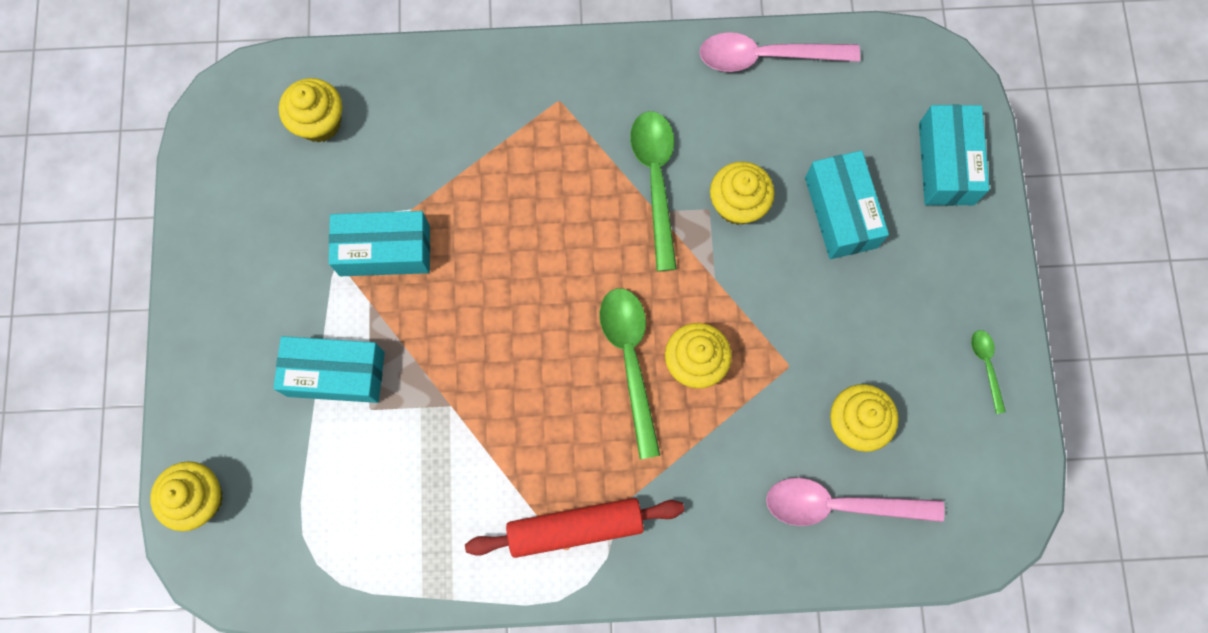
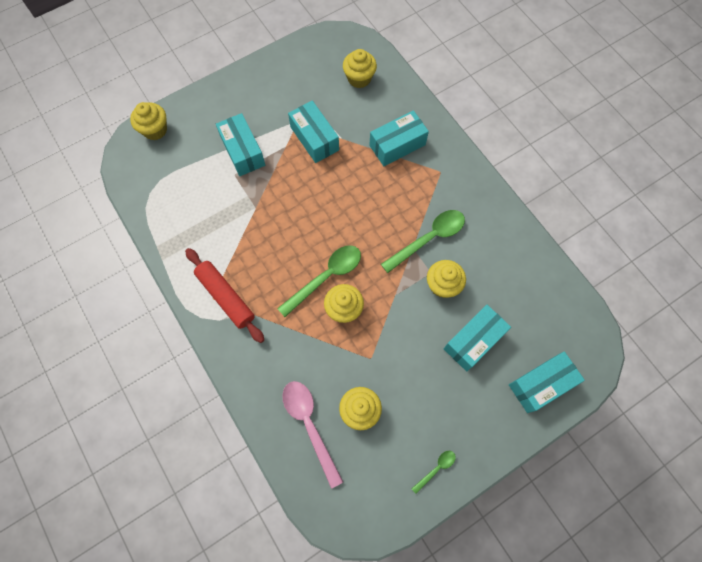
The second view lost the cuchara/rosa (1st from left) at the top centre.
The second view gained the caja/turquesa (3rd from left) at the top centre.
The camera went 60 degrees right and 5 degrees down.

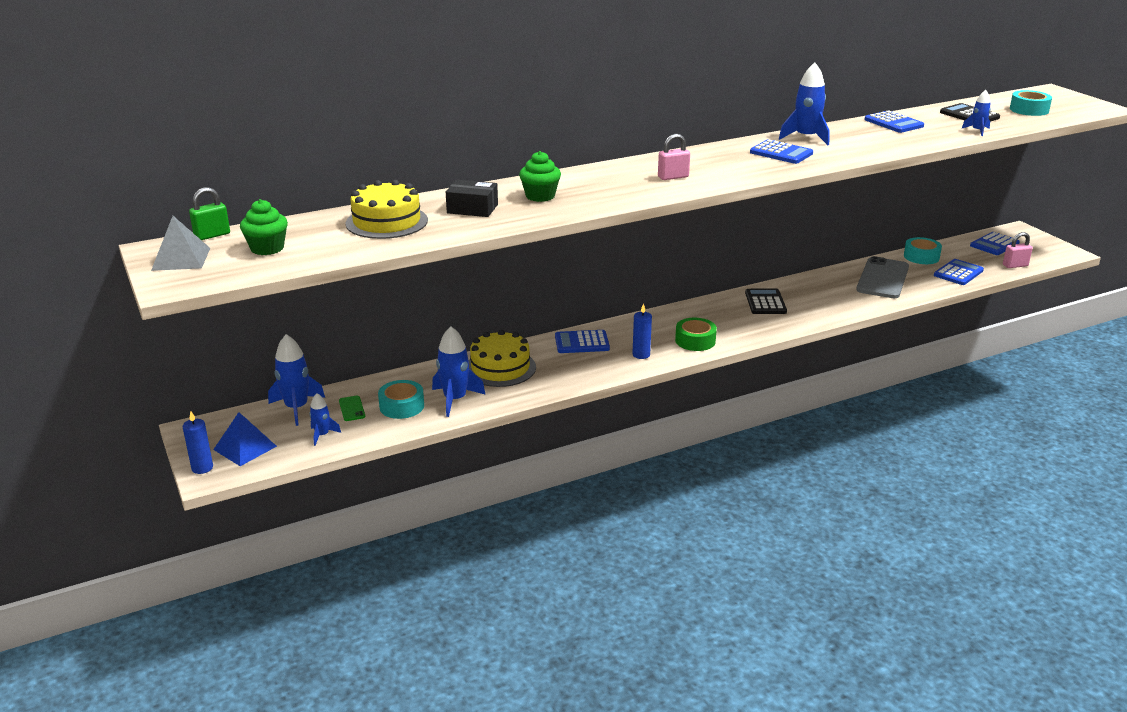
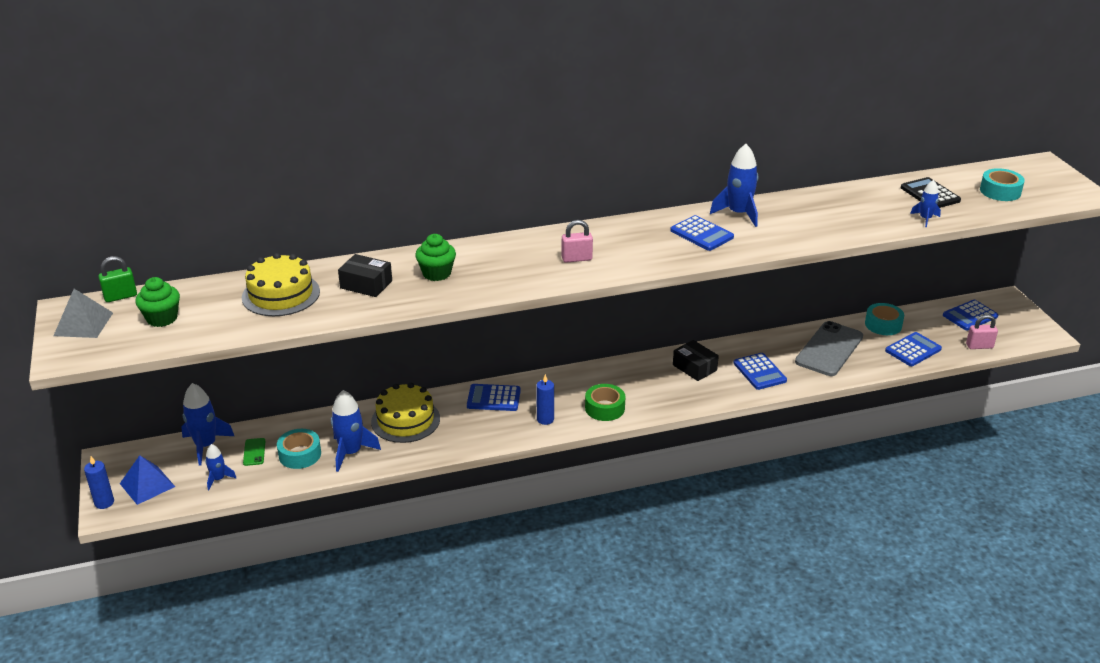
The calculadora/azul (3rd from left) ended up elsewhere, having gone from the top right to the middle right.
Where the calculadora/negro (1st from left) stood at the middle right, the caja/negro (2nd from left) came to stand at the centre.
The camera went 10 degrees right and 5 degrees up.

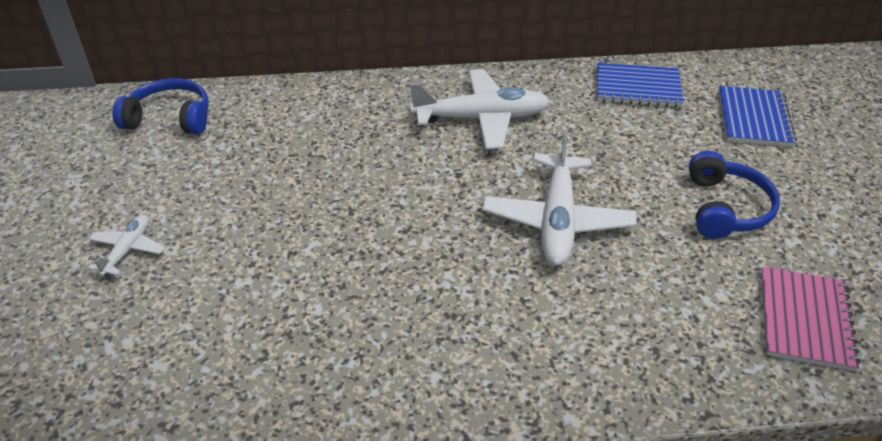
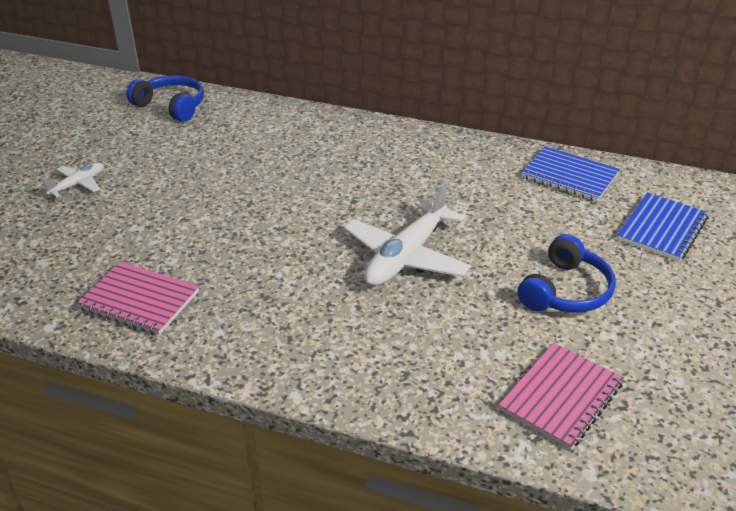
The second view lost the avión/blanco (2nd from left) at the top centre.
The second view gained the cuaderno/rosa (1st from left) at the middle left.
The camera went 25 degrees right and 5 degrees down.

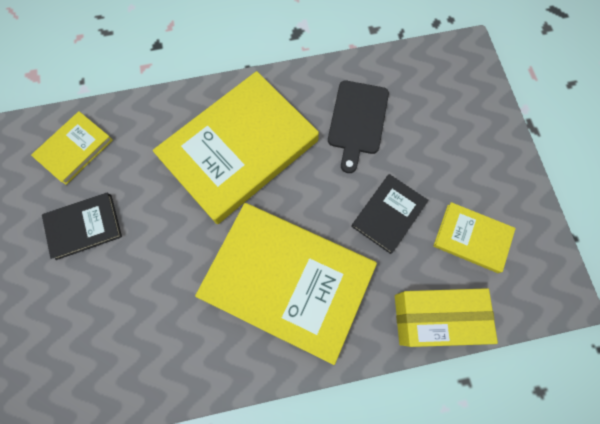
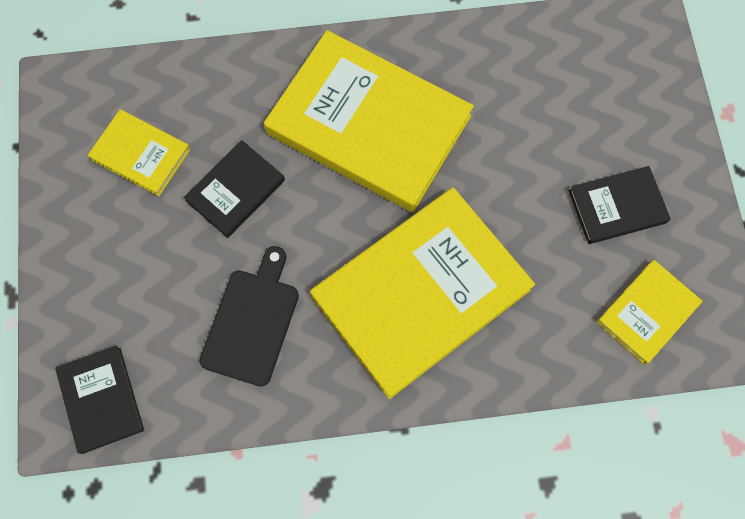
The second view lost the caja/amarillo at the bottom right.
The second view gained the libro/negro (1st from left) at the bottom left.
The camera went 175 degrees left and 0 degrees up.

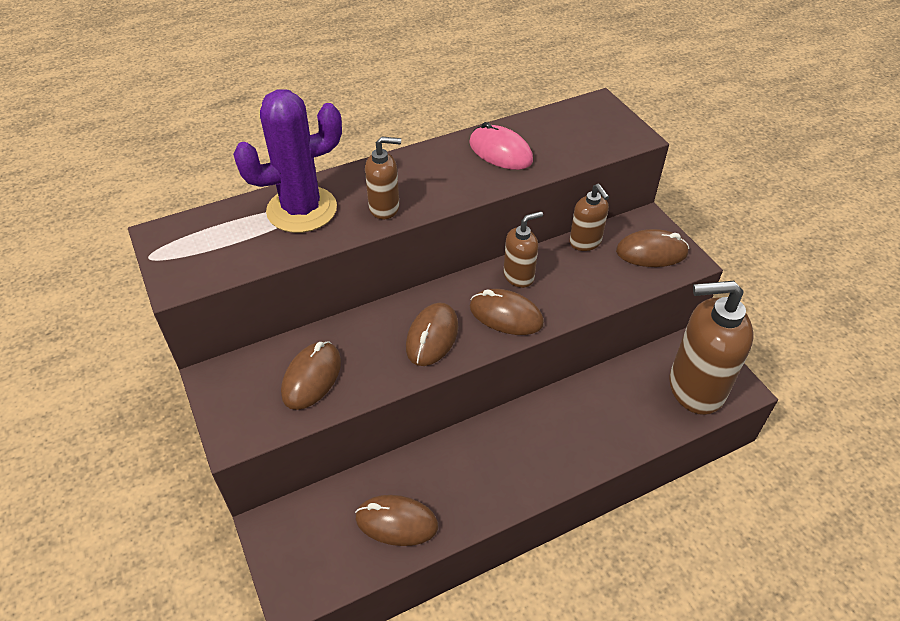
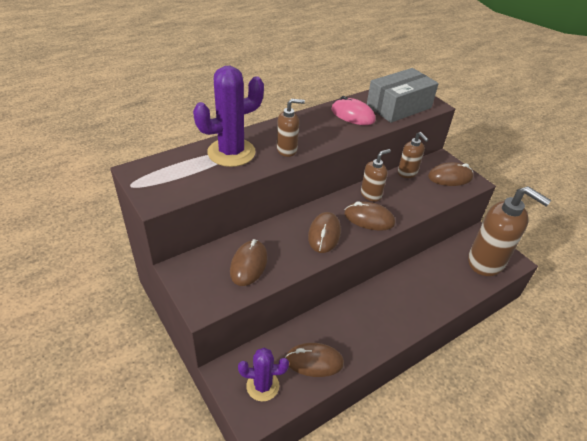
The dispensador de jabón/marrón (4th from left) at the middle right ended up facing another way, 135 degrees counterclockwise from before.
The second view gained the caja/gris at the top right.
The second view gained the cactus/morado (2nd from left) at the bottom centre.
The camera went 10 degrees left and 5 degrees down.

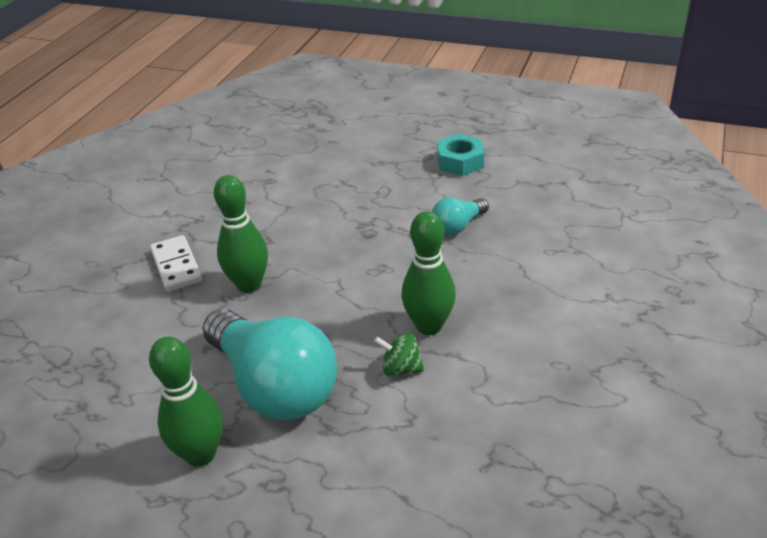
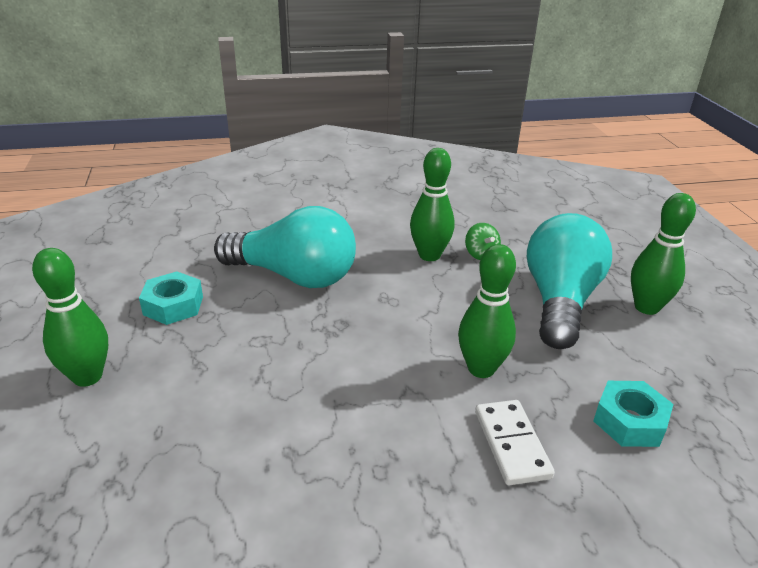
The size of the bombilla/turquesa (2nd from left in the first image) at the centre changed by a factor of 2.11.
The ficha de dominó/blanco at the middle left ended up facing another way, 45 degrees counterclockwise from before.
The second view gained the bolo/verde (1st from left) at the middle left.
The second view gained the tuerca/turquesa (2nd from left) at the bottom right.
The camera went 125 degrees left and 5 degrees down.

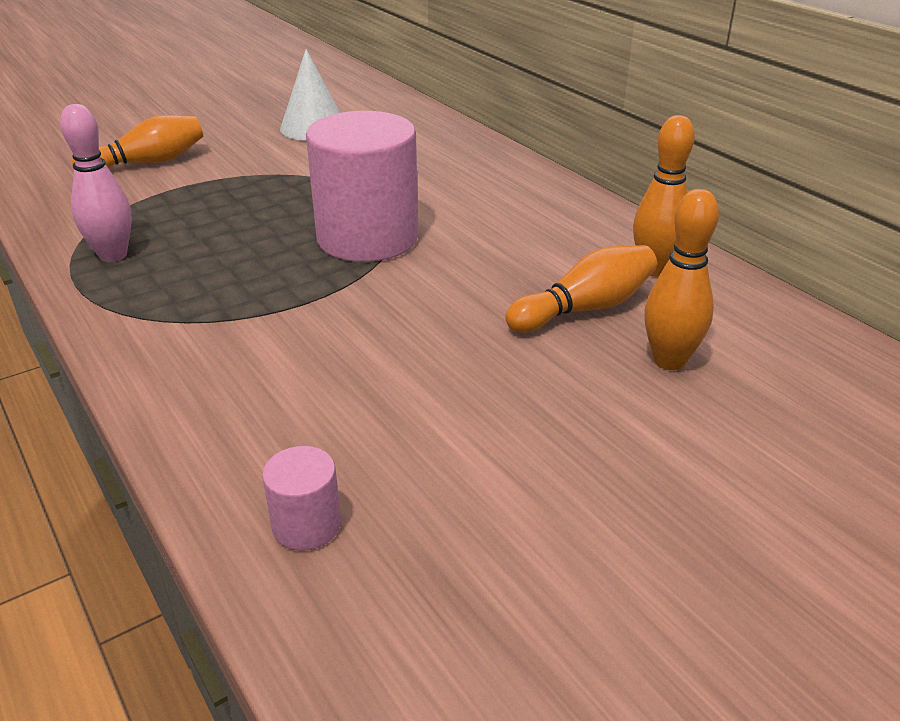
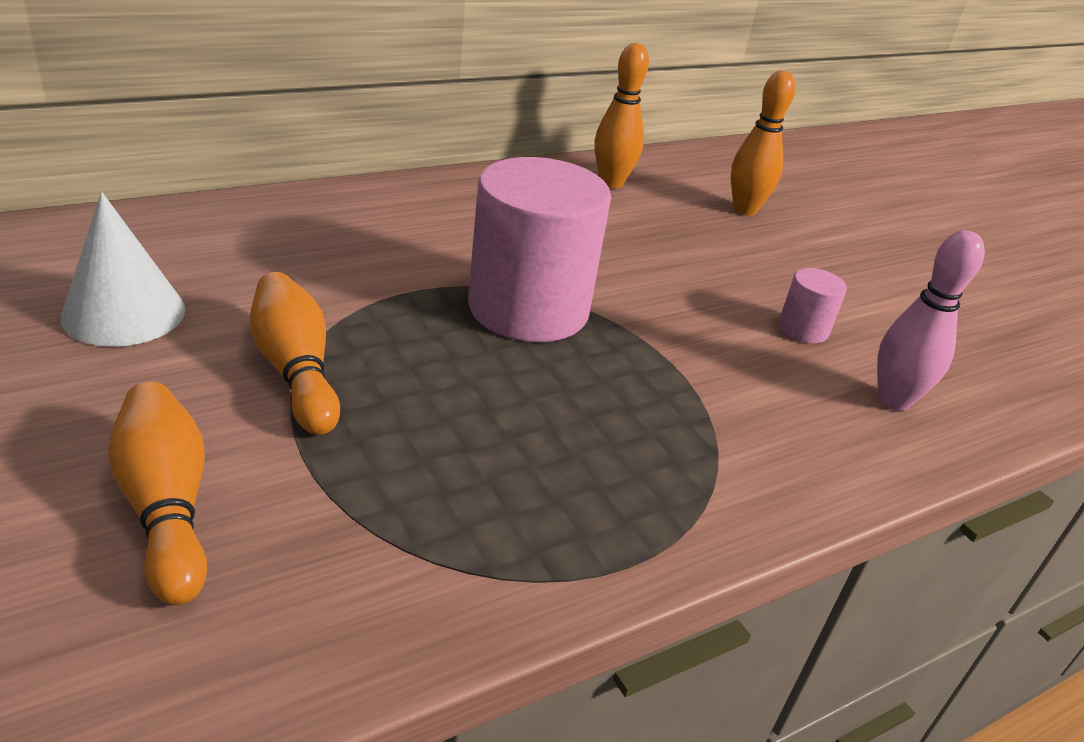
The bolo/rosa ended up elsewhere, having gone from the top left to the middle right.
The bolo/naranja (2nd from left) ended up elsewhere, having gone from the centre to the middle left.
The cilindro/rosa (1st from left in the first image) ended up elsewhere, having gone from the bottom centre to the middle right.
The camera went 90 degrees left and 0 degrees up.

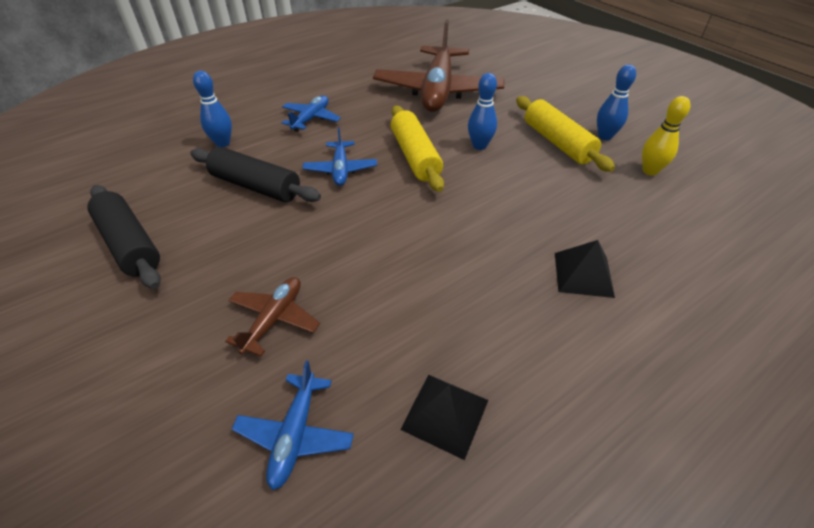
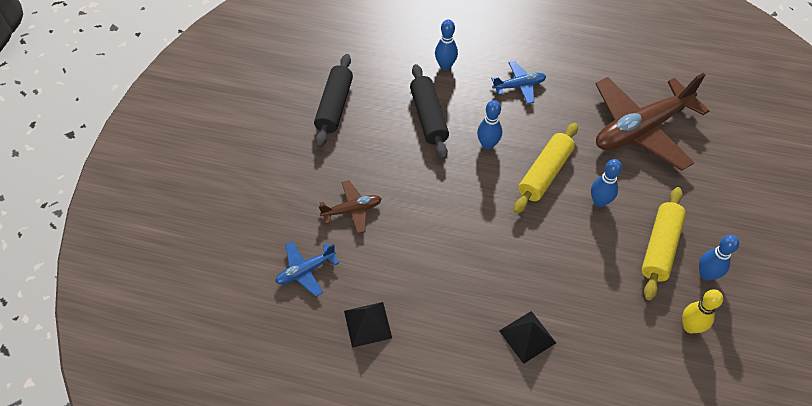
Where the avión/azul (3rd from left) stood at the top centre, the bolo/azul (2nd from left) came to stand at the top centre.
The camera went 50 degrees right and 10 degrees up.

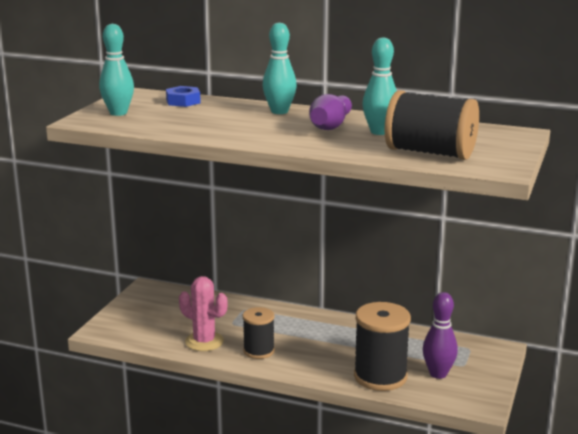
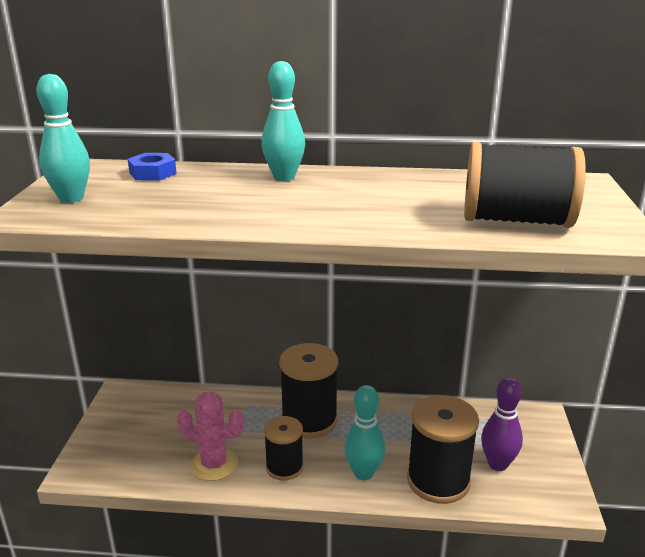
The bolo/turquesa (3rd from left) ended up elsewhere, having gone from the top centre to the bottom centre.
The second view lost the bolo/morado (1st from left) at the top centre.
The second view gained the carrete/negro (2nd from left) at the bottom centre.
The camera went 15 degrees left and 5 degrees up.

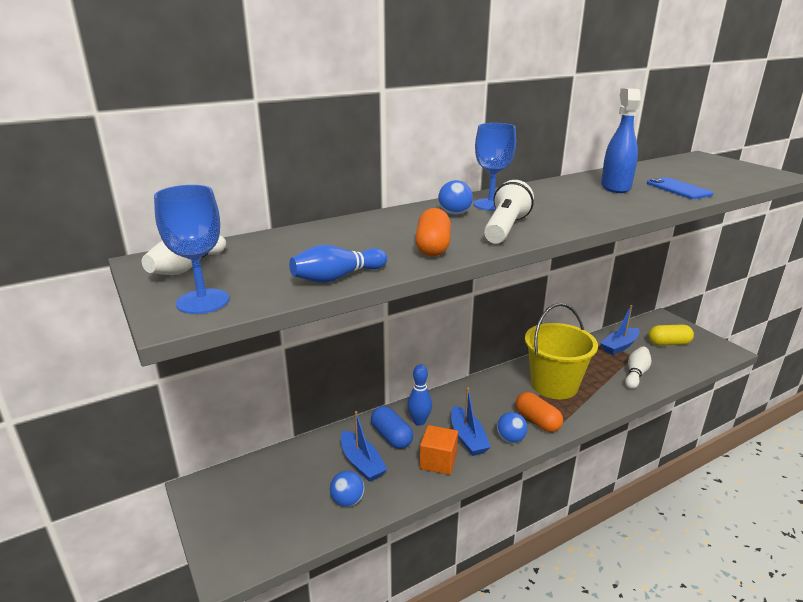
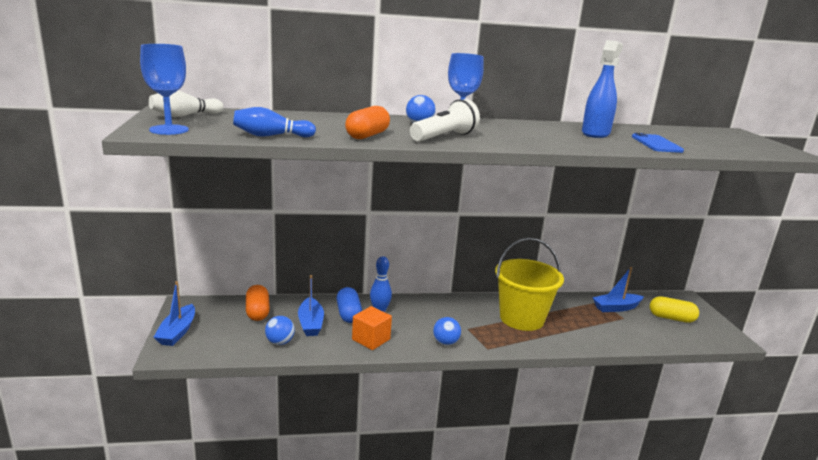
The second view lost the bolo/blanco (2nd from left) at the middle right.
The barco/azul (2nd from left in the first image) ended up elsewhere, having gone from the bottom centre to the bottom left.
The cápsula/naranja (2nd from left in the first image) ended up elsewhere, having gone from the bottom right to the middle left.
The camera went 20 degrees right and 5 degrees down.

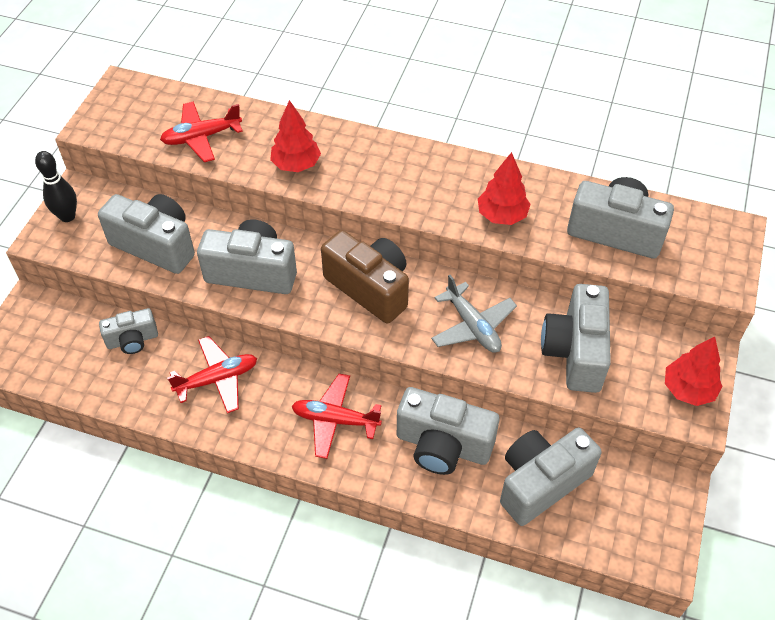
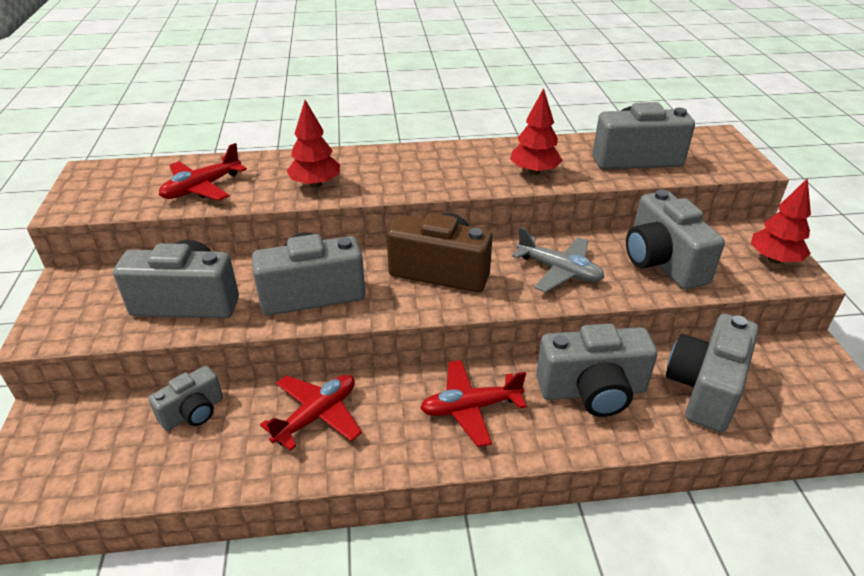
The second view lost the bolo/negro at the top left.
The camera went 25 degrees left and 15 degrees down.

